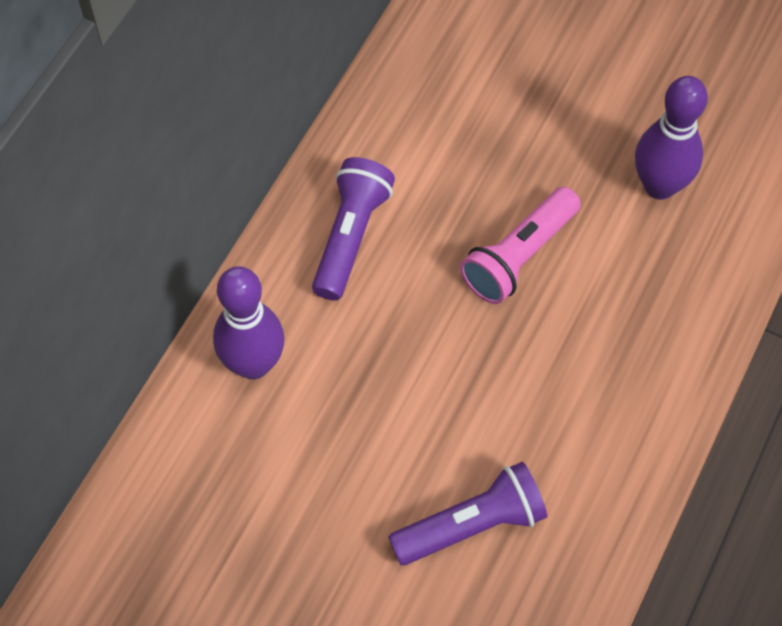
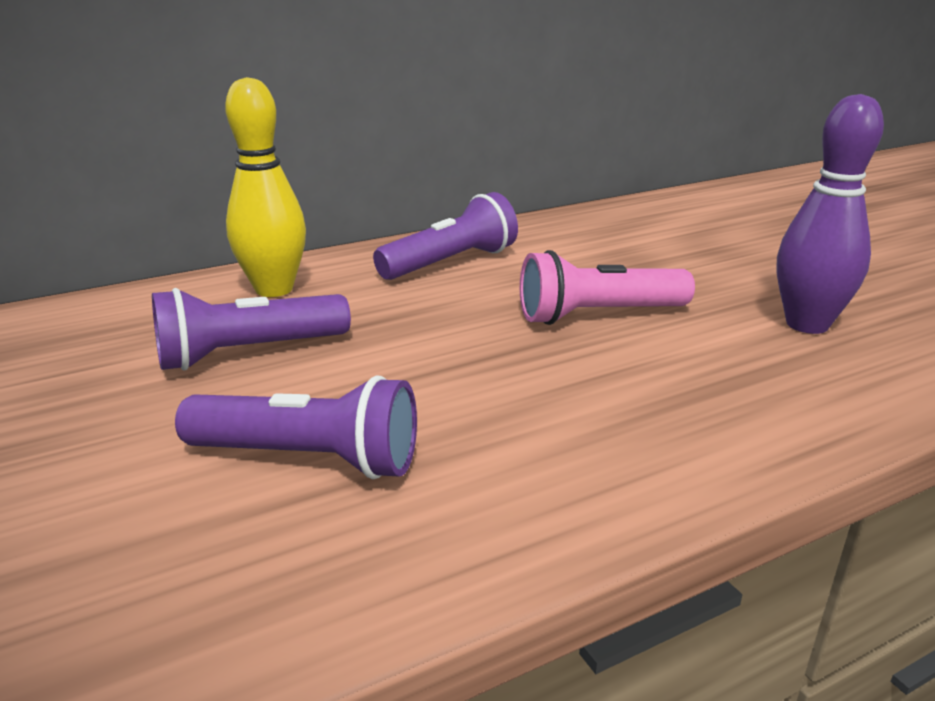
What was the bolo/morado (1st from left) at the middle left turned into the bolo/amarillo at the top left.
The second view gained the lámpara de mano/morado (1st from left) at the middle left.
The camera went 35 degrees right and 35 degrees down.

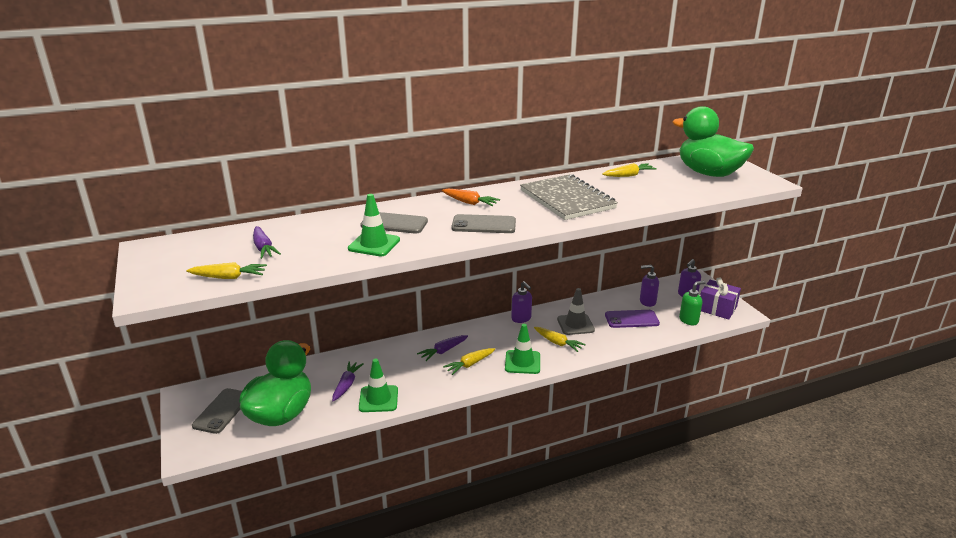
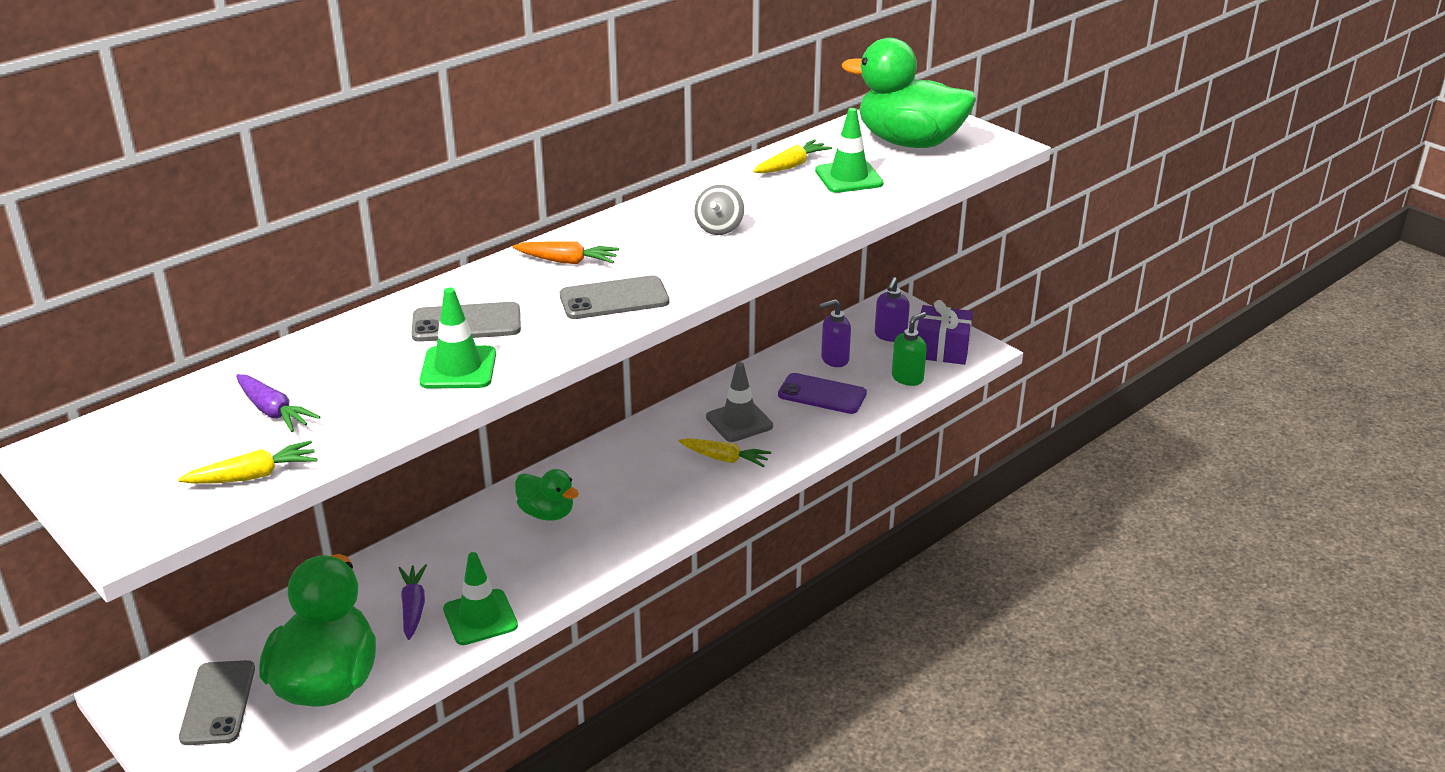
Where the cuaderno/gris stood at the centre, the peonza/gris came to stand at the top centre.
The second view lost the dispensador de jabón/morado (1st from left) at the centre.
The móvil/morado at the centre ended up facing another way, 45 degrees clockwise from before.
The cono de tráfico/verde (3rd from left) ended up elsewhere, having gone from the centre to the top centre.
Where the zanahoria/morado (3rd from left) stood at the centre, the pato/verde (2nd from left) came to stand at the centre.
The second view lost the zanahoria/amarillo (2nd from left) at the bottom centre.
The camera went 20 degrees left and 5 degrees up.

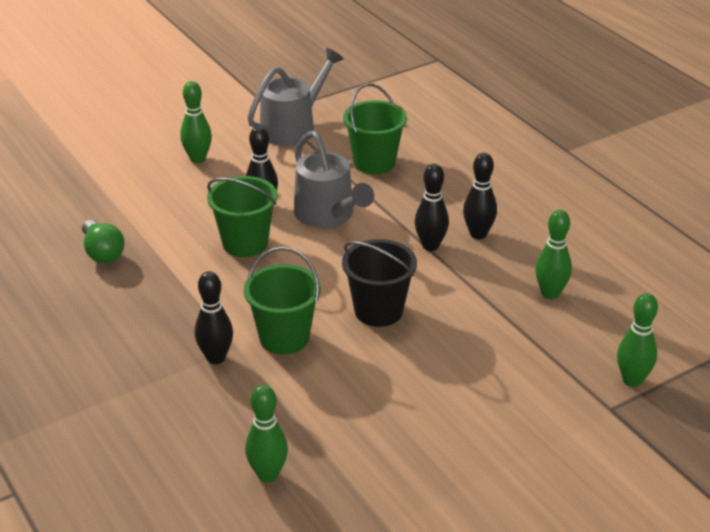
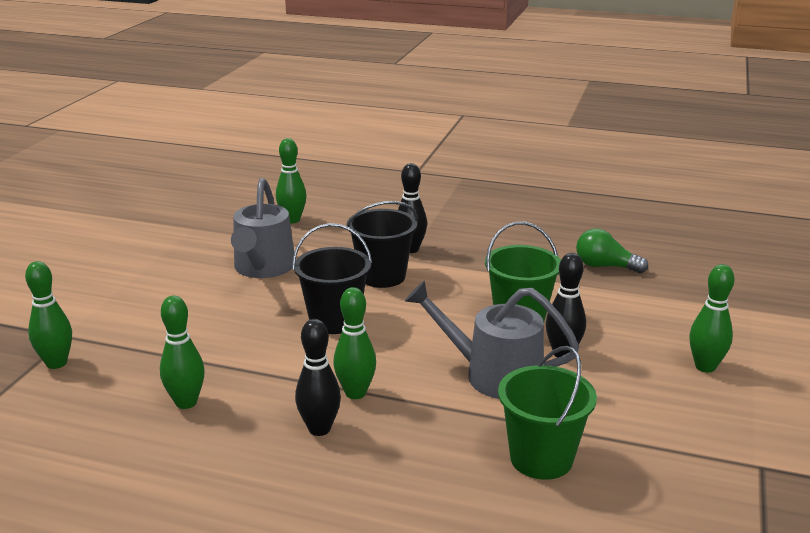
The regadera/gris (1st from left) ended up elsewhere, having gone from the top centre to the middle left.
What was the bolo/negro (3rd from left) at the centre turned into the bolo/verde (4th from left) at the centre.
What was the balde/verde (2nd from left) at the centre turned into the balde/negro (2nd from left) at the centre.
The camera went 140 degrees right and 10 degrees down.

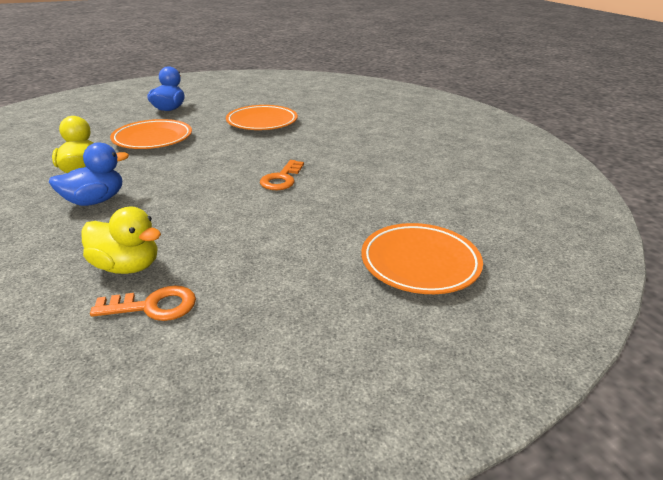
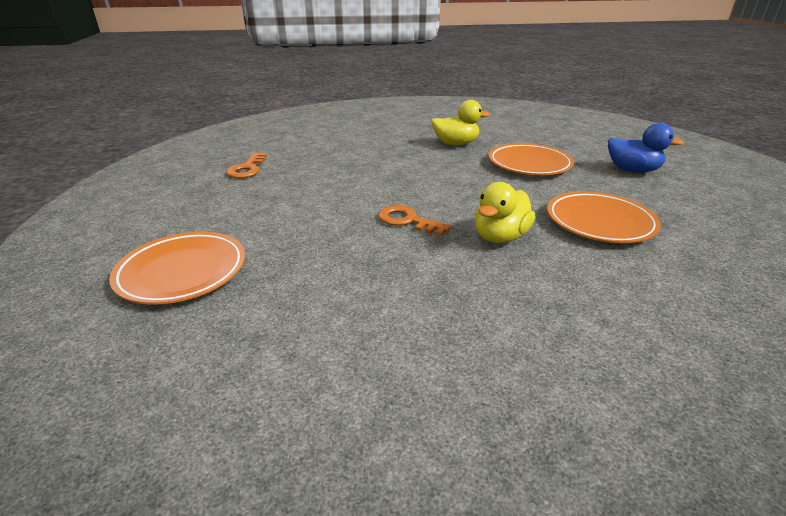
The second view lost the pato/azul (1st from left) at the middle left.
The pato/amarillo (2nd from left) ended up elsewhere, having gone from the middle left to the centre.
The camera went 105 degrees right and 0 degrees up.

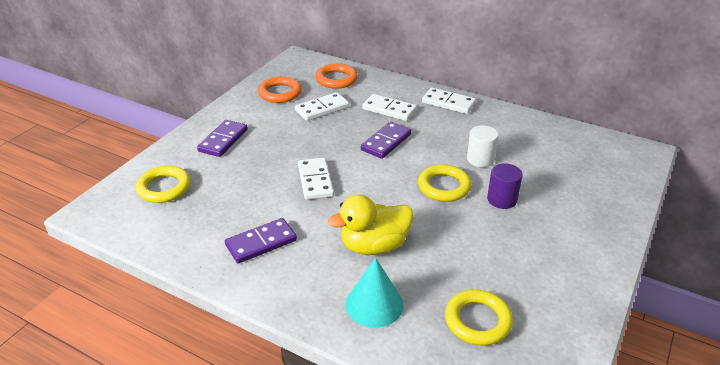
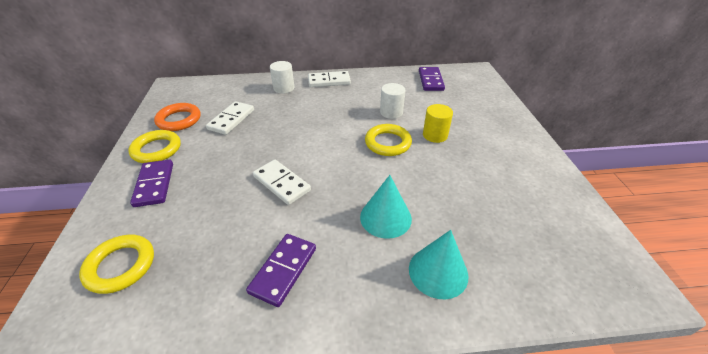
The second view lost the anillo/naranja (2nd from left) at the top centre.
The second view lost the ficha de dominó/blanco (3rd from left) at the top centre.
The ficha de dominó/morado (3rd from left) ended up elsewhere, having gone from the centre to the top centre.
What was the cilindro/morado at the middle right turned into the cilindro/amarillo at the centre.
Where the pato/amarillo stood at the centre, the cono/turquesa (1st from left) came to stand at the centre.
The anillo/amarillo (3rd from left in the first image) ended up elsewhere, having gone from the bottom centre to the middle left.
The second view gained the cilindro/blanco (1st from left) at the top centre.
The camera went 35 degrees left and 5 degrees up.

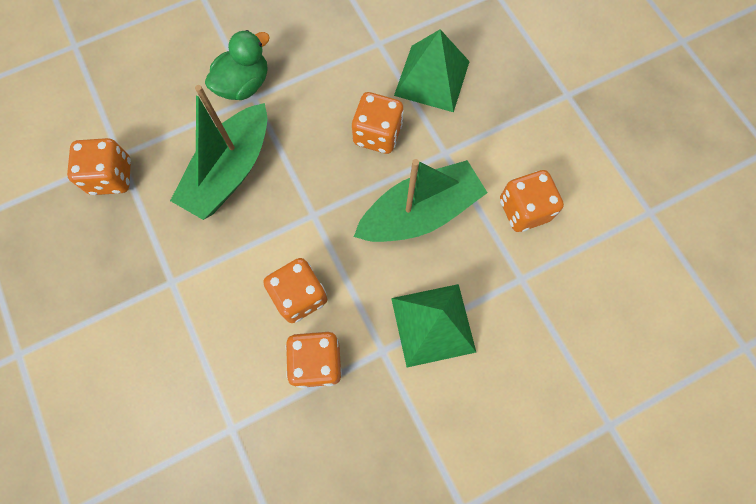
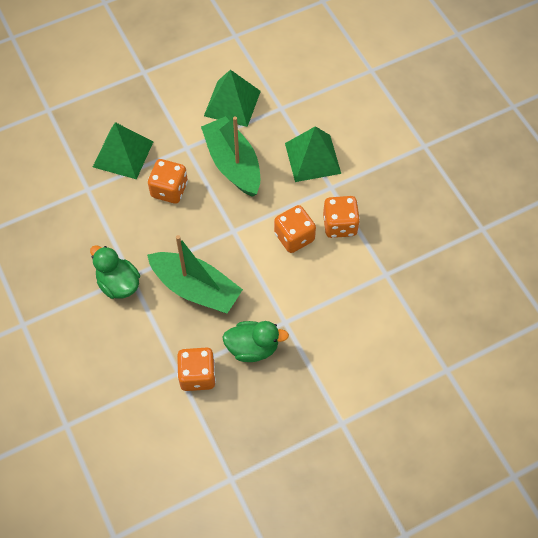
Where the dado/naranja (5th from left) stood at the middle right, the pirámide/verde (2nd from left) came to stand at the top centre.
The second view gained the pato/verde (2nd from left) at the centre.
The camera went 90 degrees left and 10 degrees down.

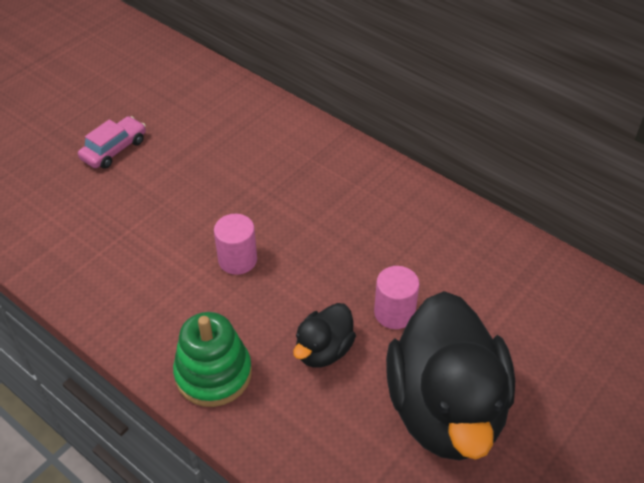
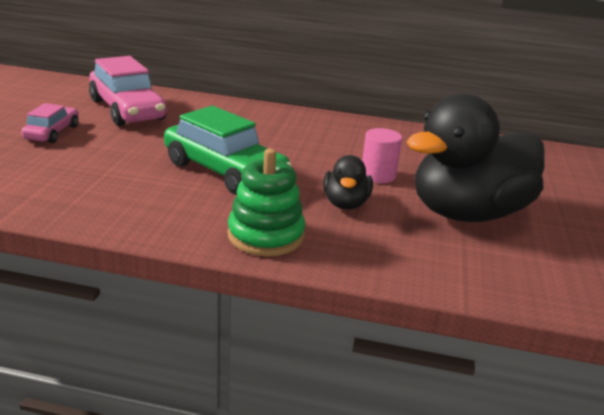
Where the cilindro/rosa (1st from left) stood at the centre, the coche/verde came to stand at the centre.
The pato/negro (2nd from left) at the bottom right ended up facing another way, 90 degrees clockwise from before.
The second view gained the coche/rosa (2nd from left) at the top left.
The camera went 30 degrees left and 20 degrees down.

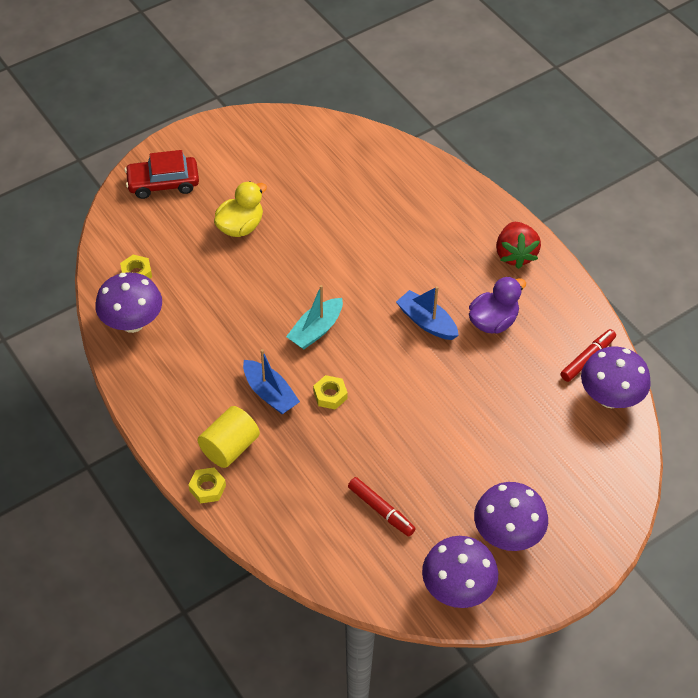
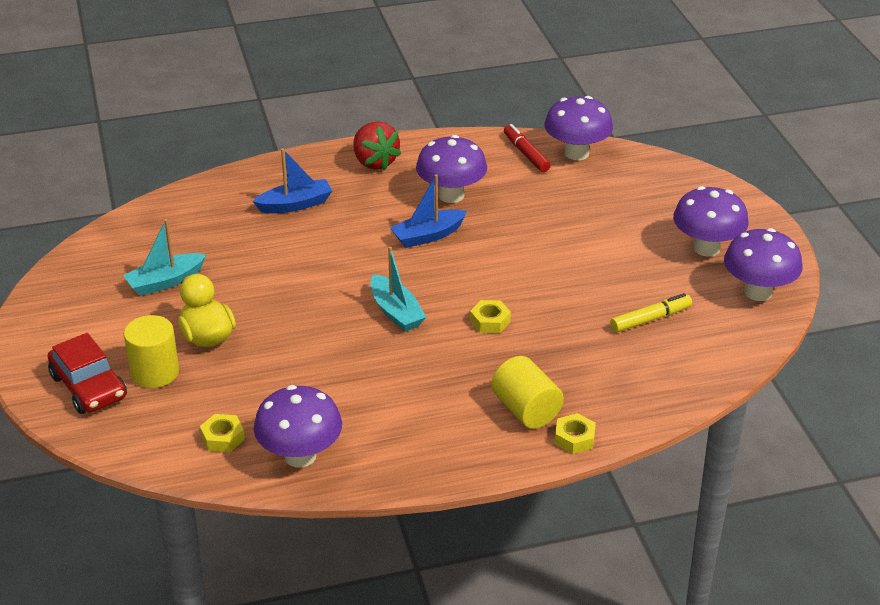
The coche/rojo at the top left ended up facing another way, 45 degrees counterclockwise from before.
The fresa/rojo at the middle right ended up facing another way, 45 degrees clockwise from before.
Where the pato/morado stood at the middle right, the seta/morado (2nd from left) came to stand at the top centre.
The barco/azul (1st from left) ended up elsewhere, having gone from the centre to the top left.
What was the rotulador/rojo (1st from left) at the bottom centre turned into the rotulador/amarillo at the middle right.
The second view gained the barco/turquesa (1st from left) at the middle left.
The second view gained the cilindro/amarillo (1st from left) at the middle left.
The camera went 70 degrees left and 15 degrees down.

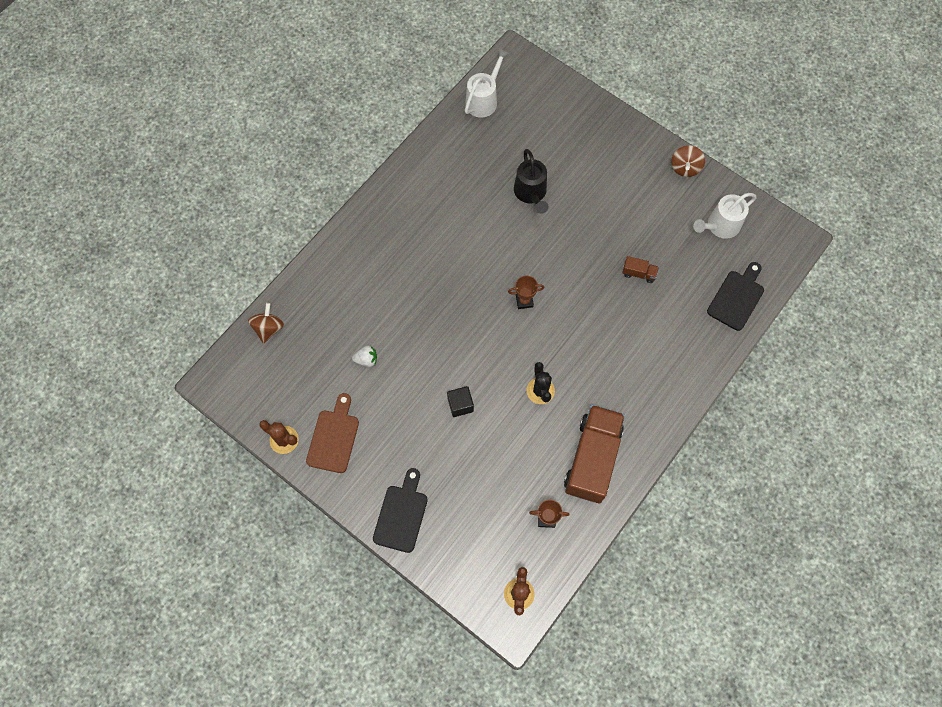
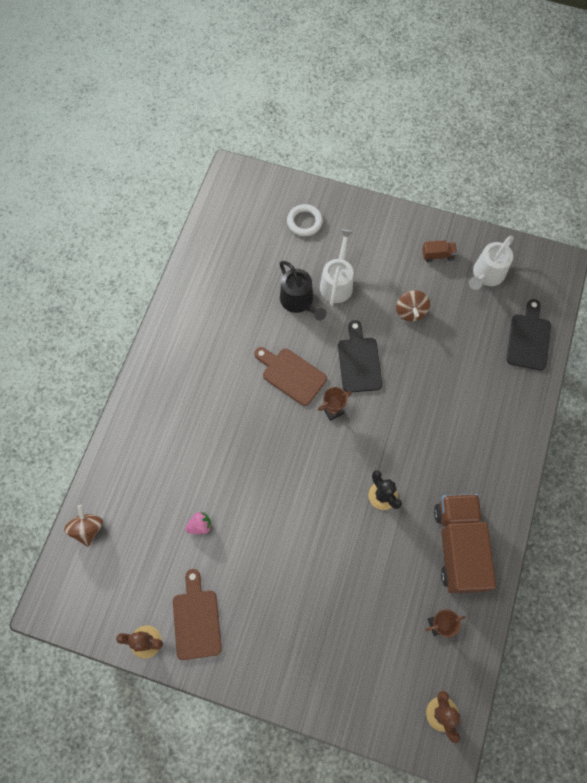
The regadera/blanco (1st from left) ended up elsewhere, having gone from the top centre to the centre.
The peonza/marrón (2nd from left) ended up elsewhere, having gone from the top right to the middle right.
The camión/marrón (2nd from left in the first image) ended up elsewhere, having gone from the middle right to the top right.
What was the fresa/blanco at the centre turned into the fresa/rosa at the bottom centre.
The second view lost the cubo/negro at the centre.
The tabla de cortar/negro (1st from left) ended up elsewhere, having gone from the bottom centre to the centre.
The second view gained the anillo/blanco at the top centre.
The second view gained the tabla de cortar/marrón (2nd from left) at the centre.
The camera went 20 degrees left and 0 degrees up.

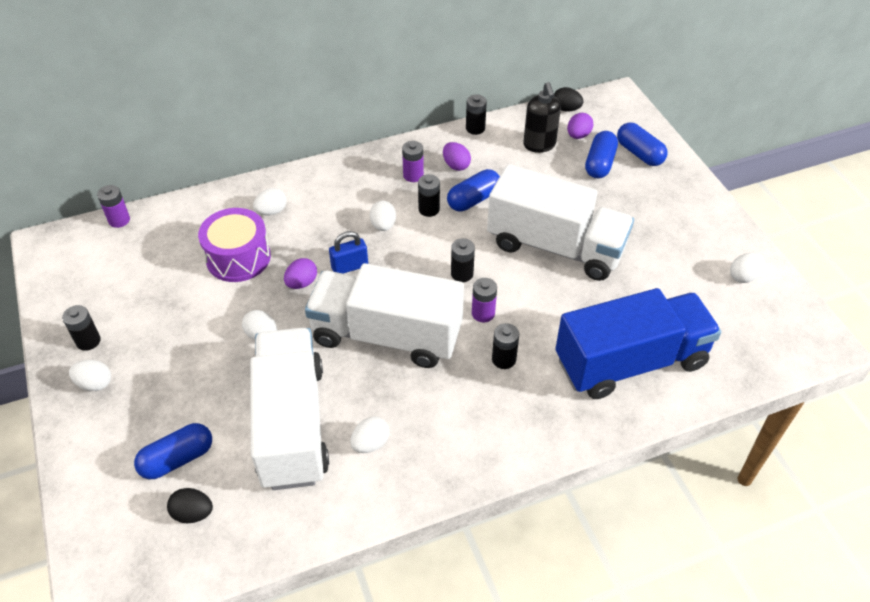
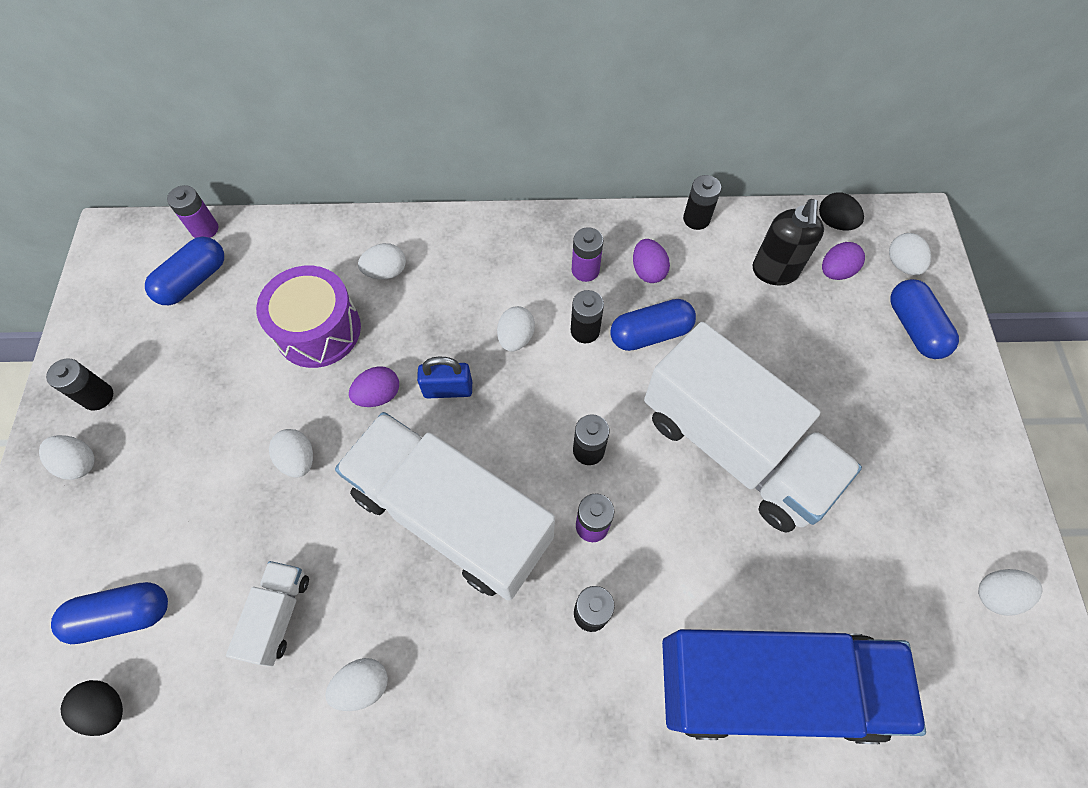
The cápsula/azul (3rd from left in the first image) ended up elsewhere, having gone from the top right to the middle left.
The size of the camión/blanco (1st from left) at the bottom left changed by a factor of 0.43.
The second view gained the huevo/blanco (6th from left) at the top right.
The camera went 20 degrees right and 15 degrees up.

